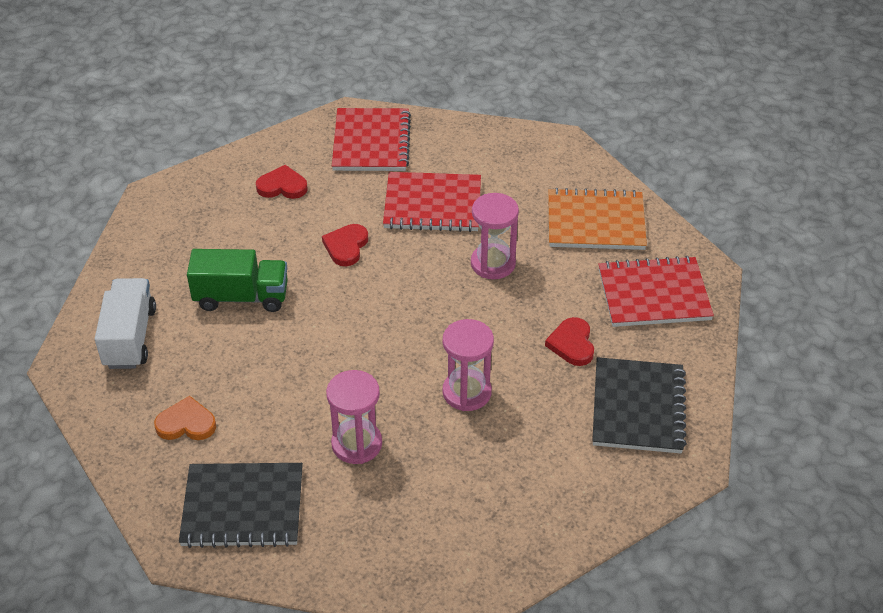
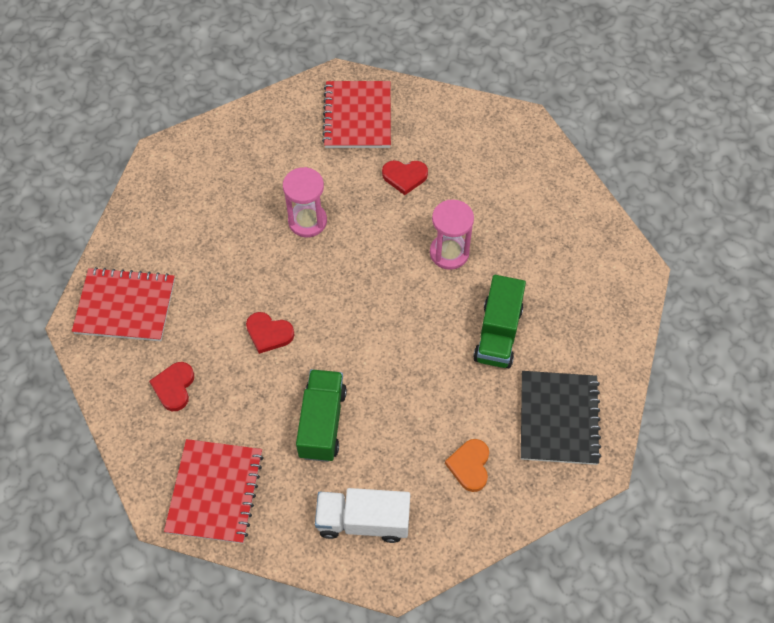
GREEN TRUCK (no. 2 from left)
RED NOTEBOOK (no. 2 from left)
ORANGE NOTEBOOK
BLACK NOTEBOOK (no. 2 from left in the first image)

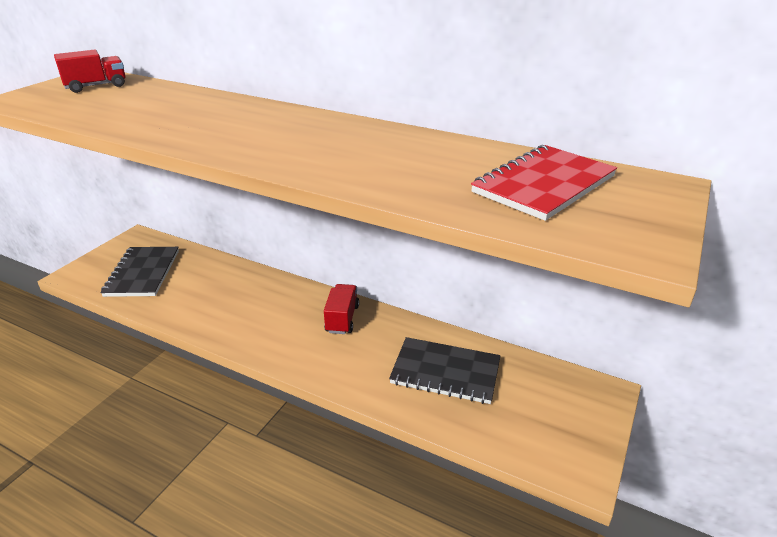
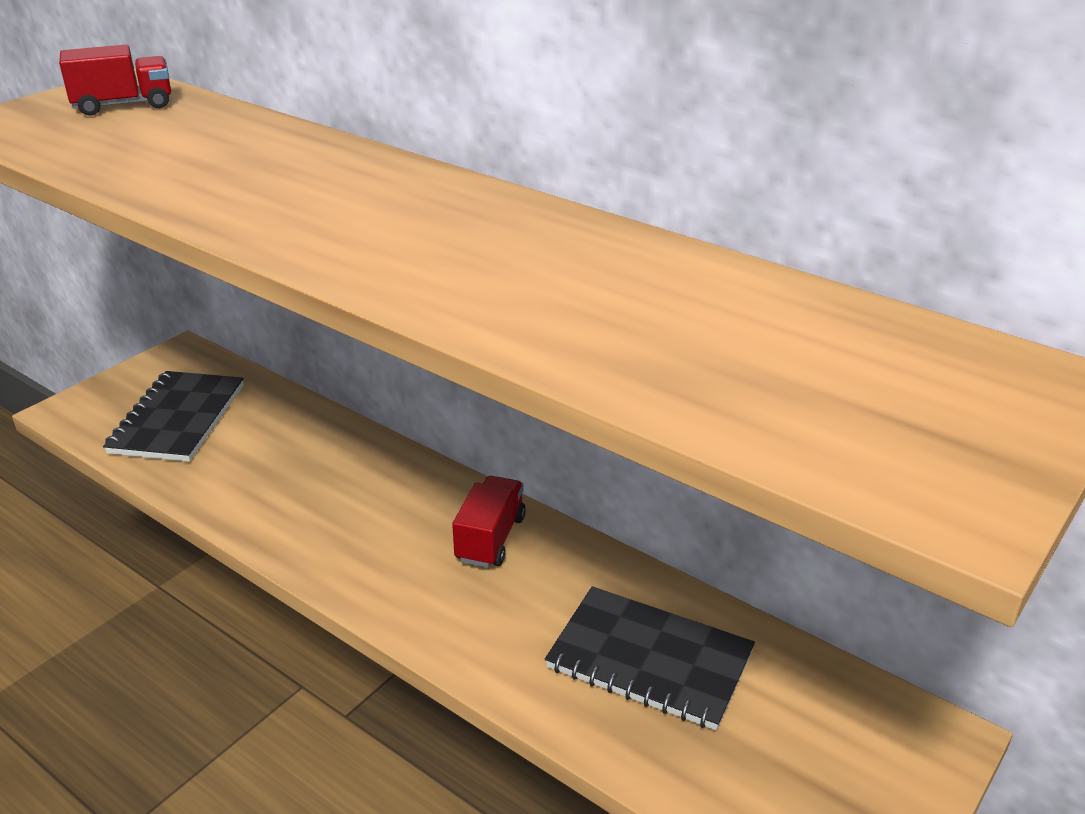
RED NOTEBOOK

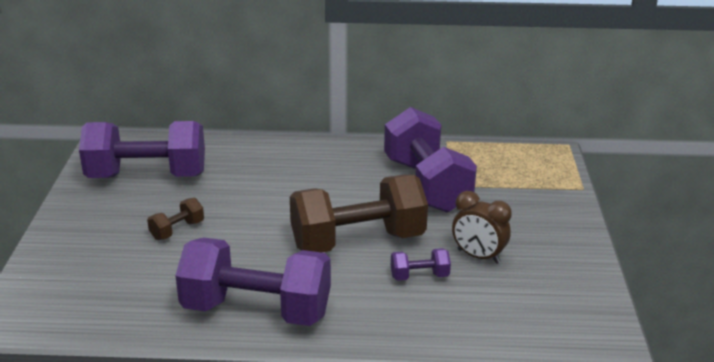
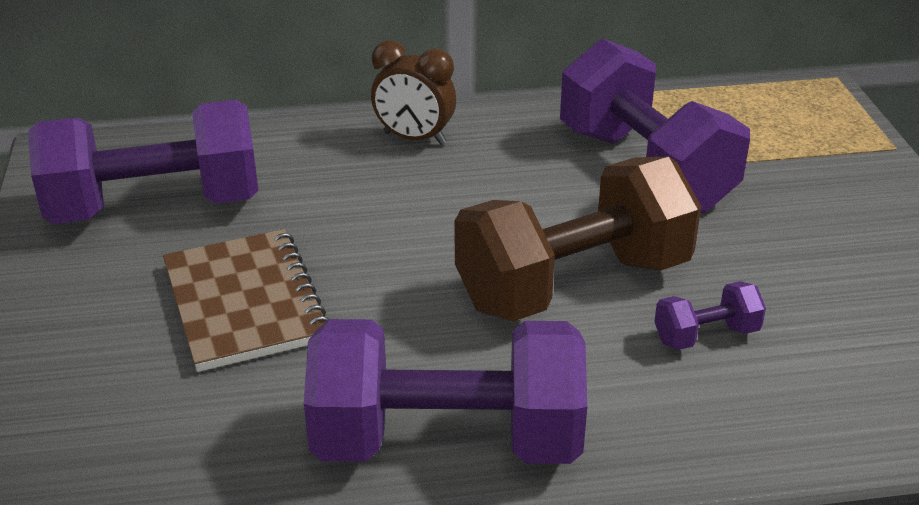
BROWN NOTEBOOK
BROWN CLOCK

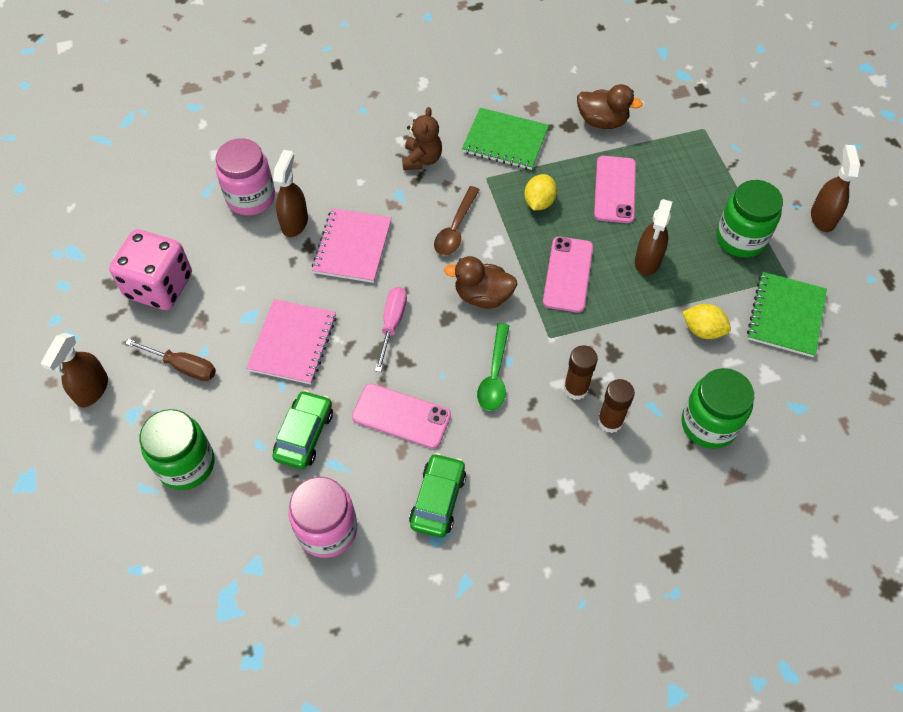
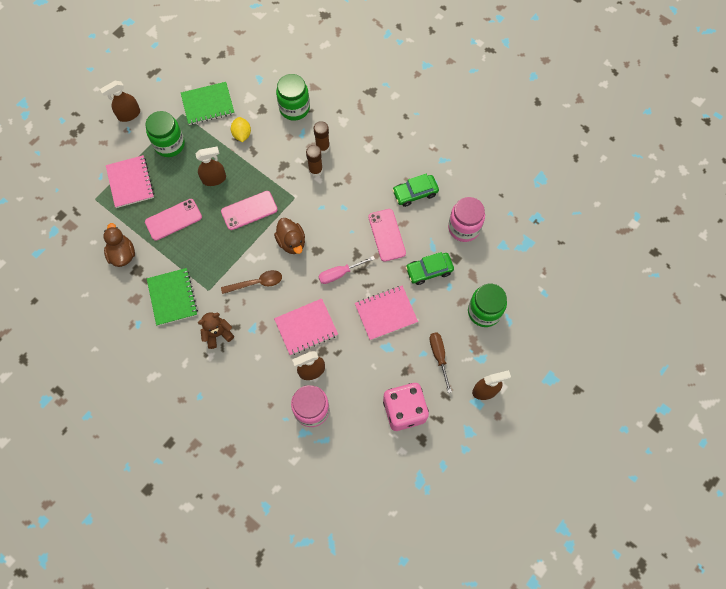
GREEN SPOON
YELLOW LEMON (no. 1 from left in the first image)
PINK NOTEBOOK (no. 1 from left)

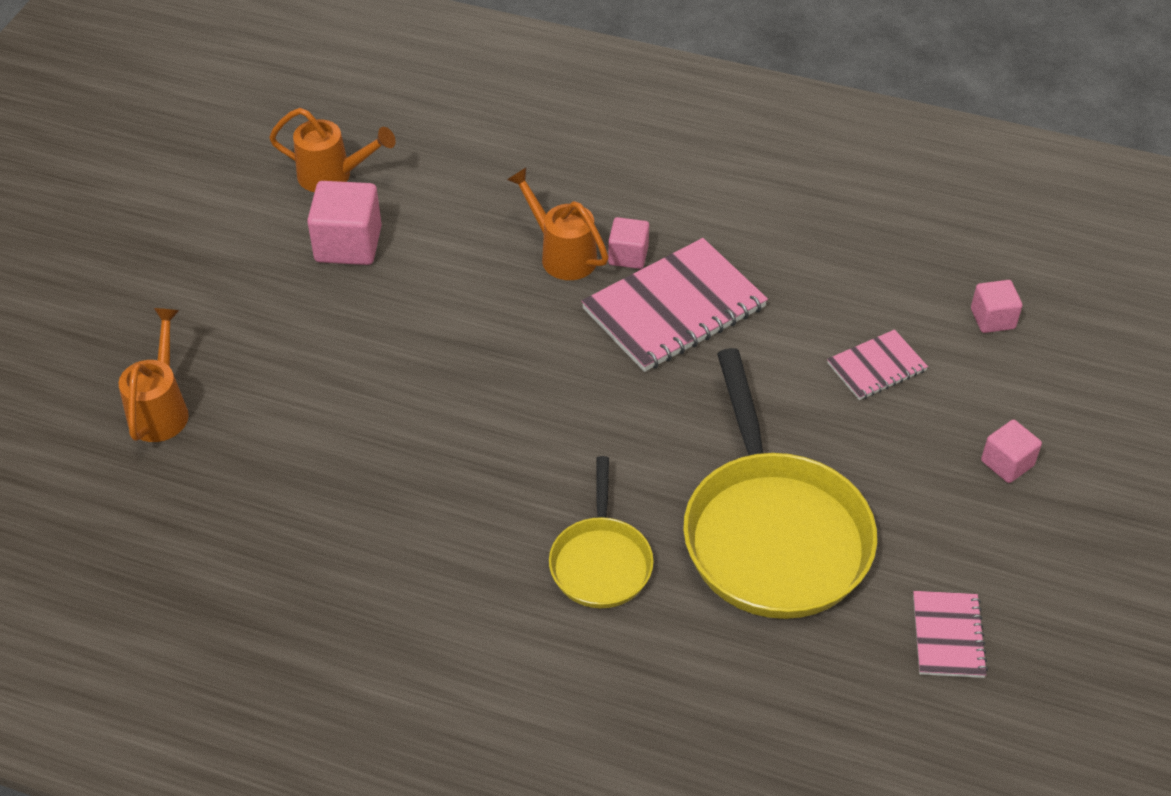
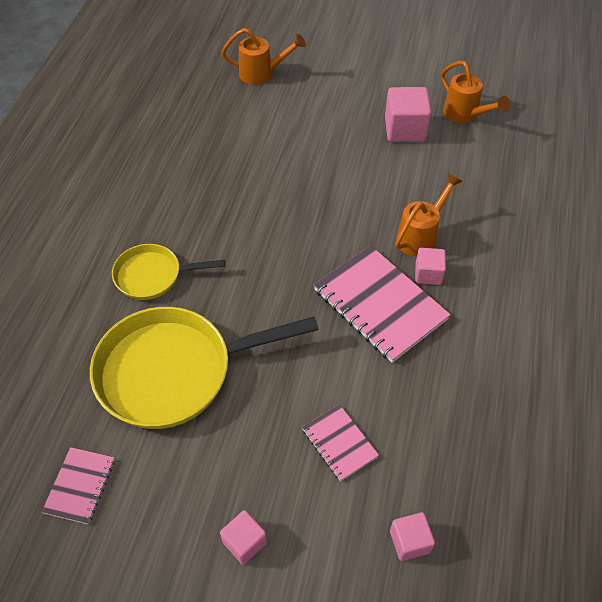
ORANGE WATERING CAN (no. 3 from left)
PINK NOTEBOOK (no. 1 from left)

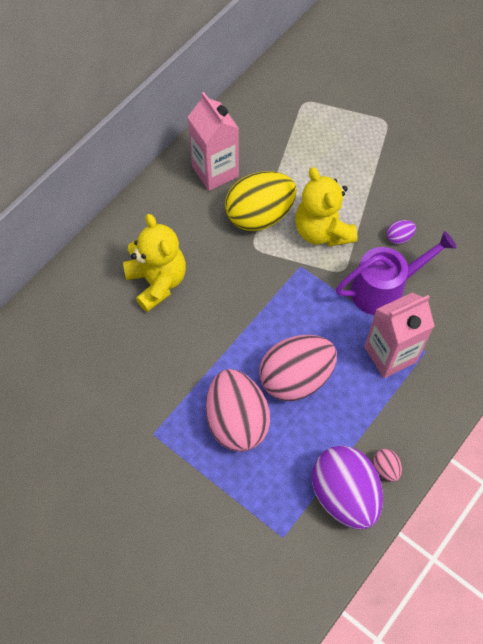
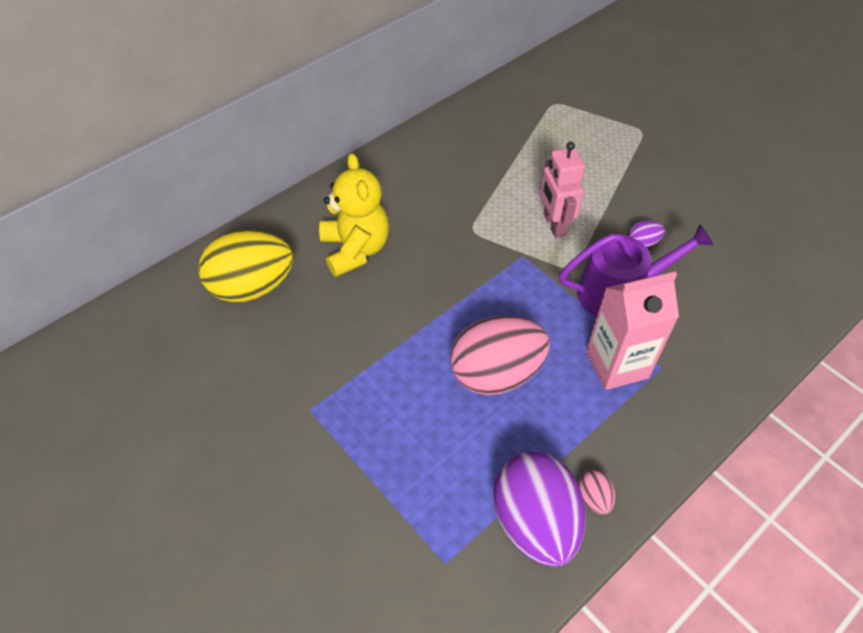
PINK CARTON (no. 1 from left in the first image)
PINK EGG (no. 1 from left in the first image)
YELLOW EGG
PINK ROBOT

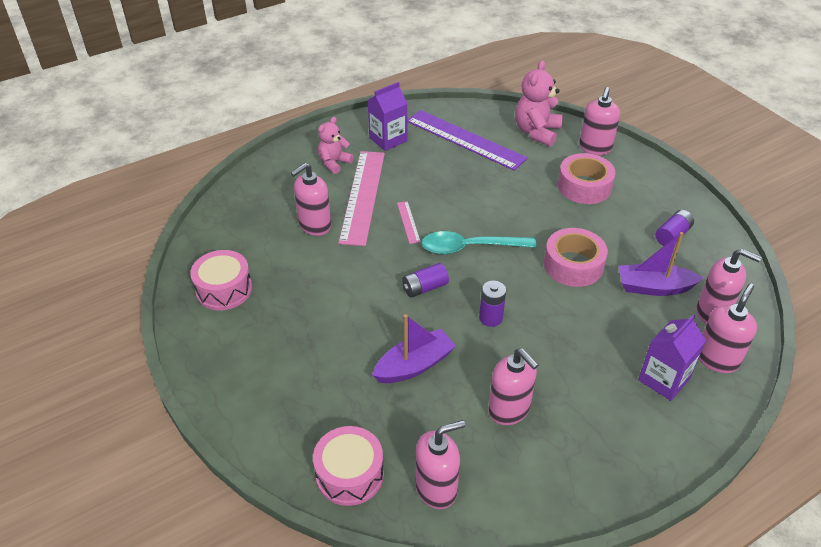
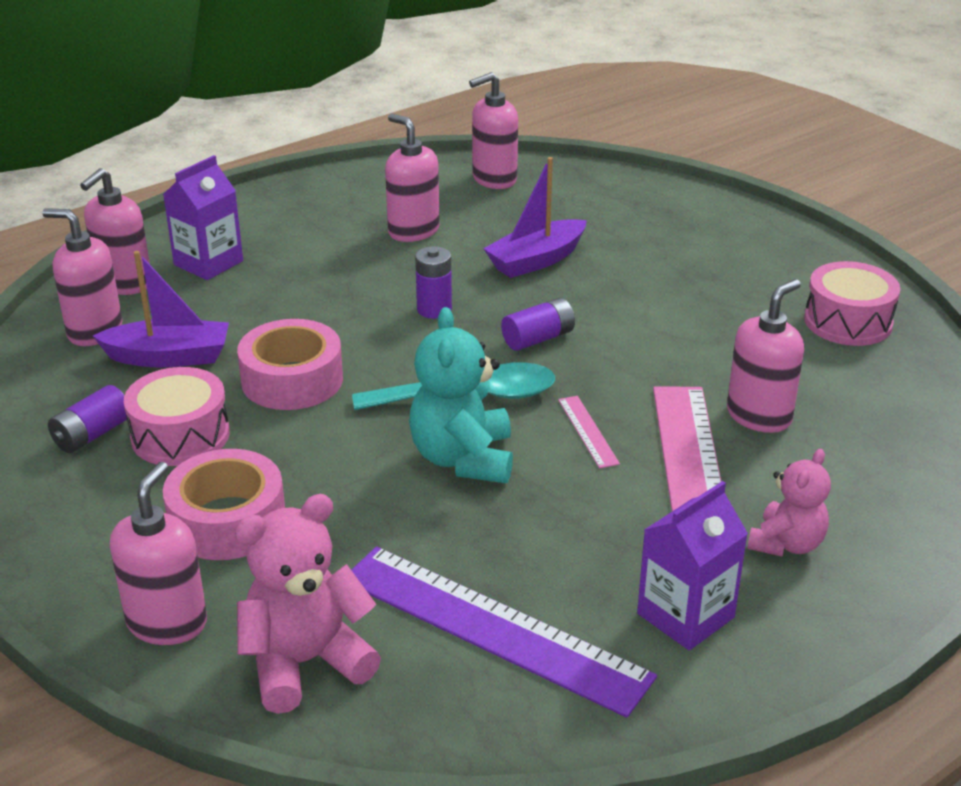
PINK DRUM (no. 1 from left)
PINK TEDDY BEAR (no. 1 from left)
TURQUOISE TEDDY BEAR

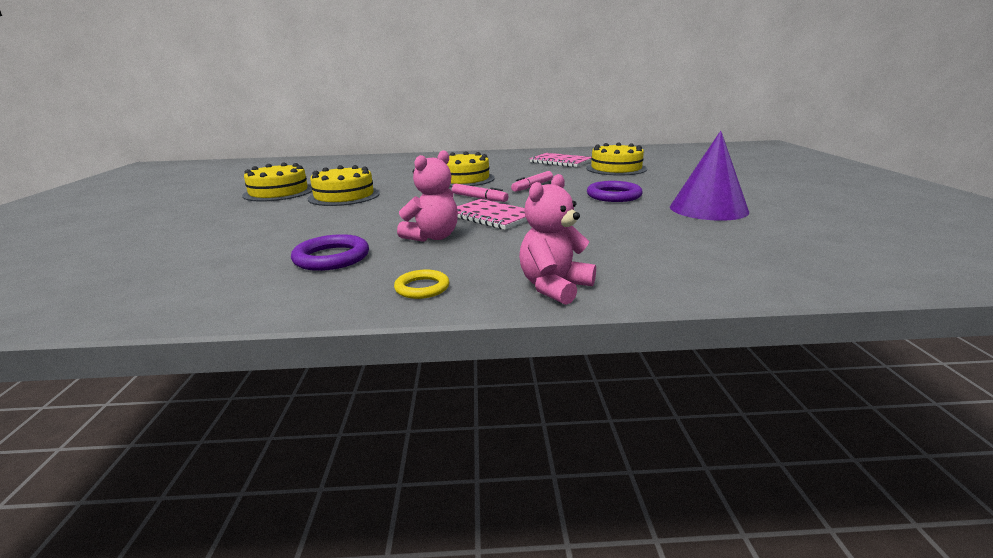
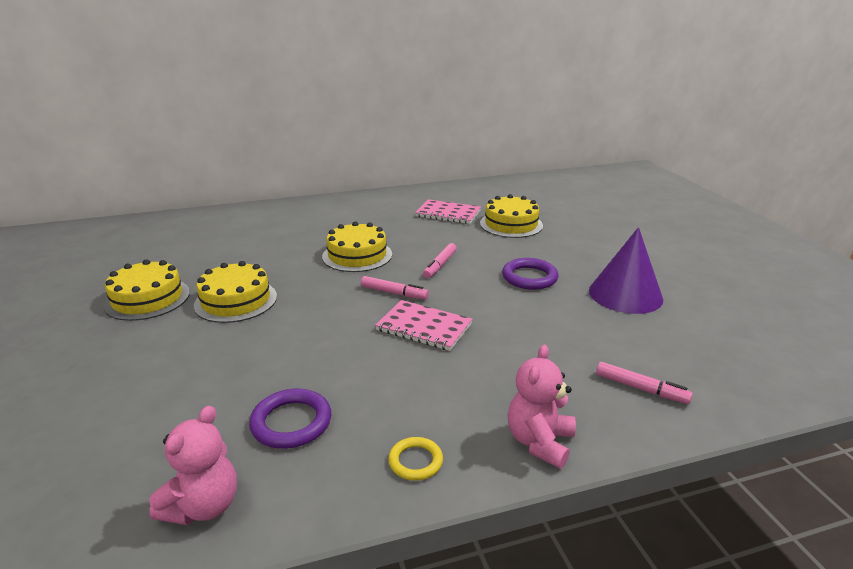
PINK TEDDY BEAR (no. 1 from left)
PINK MARKER (no. 3 from left)

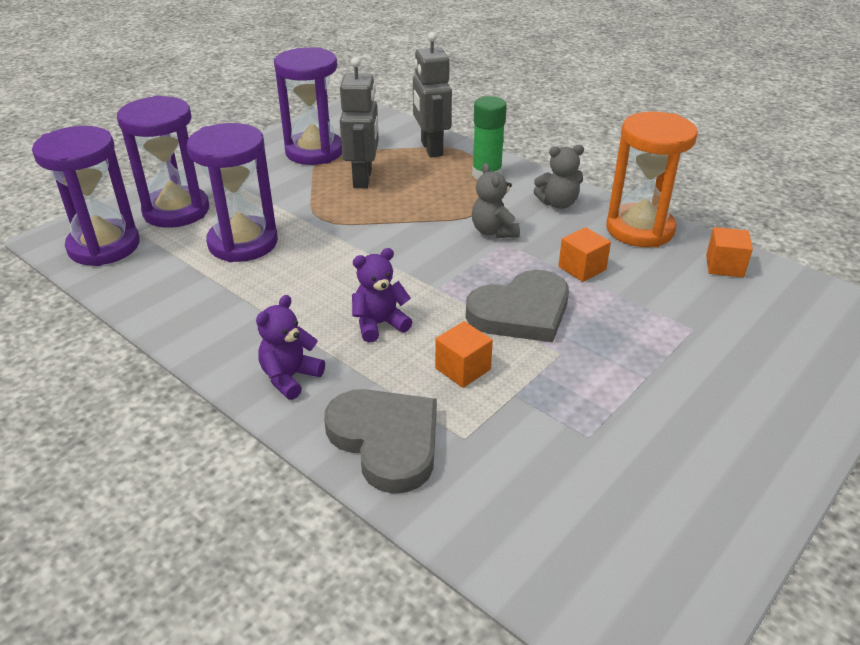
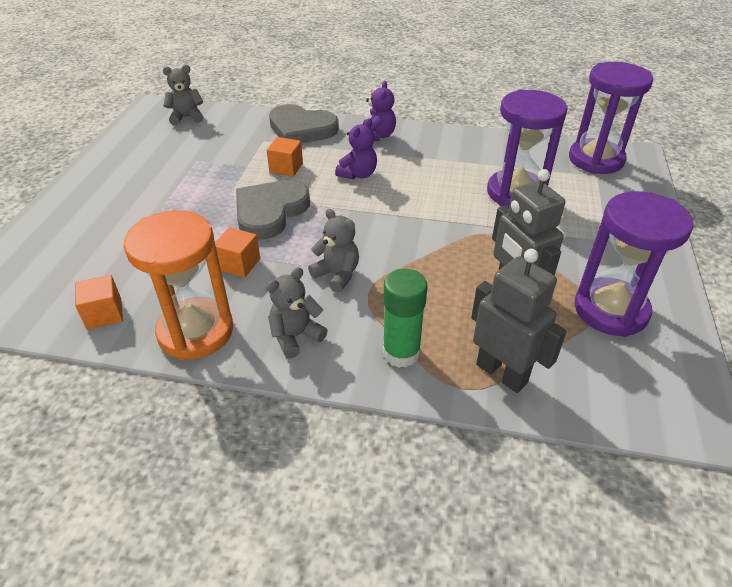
PURPLE HOURGLASS (no. 2 from left in the first image)
GREY TEDDY BEAR (no. 1 from left)

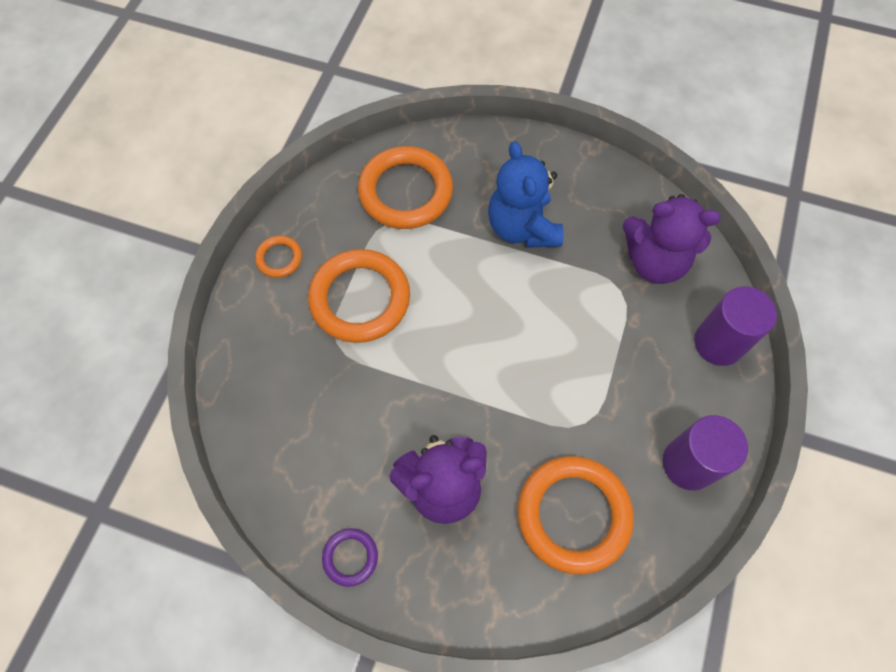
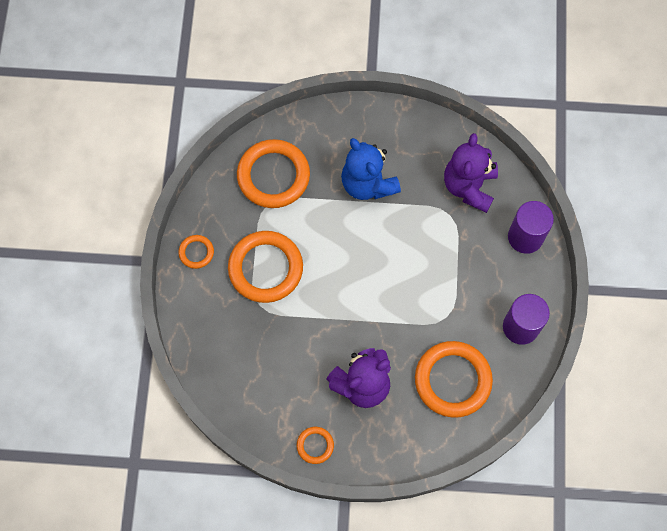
ORANGE RING (no. 4 from left)
PURPLE TEDDY BEAR (no. 2 from left)

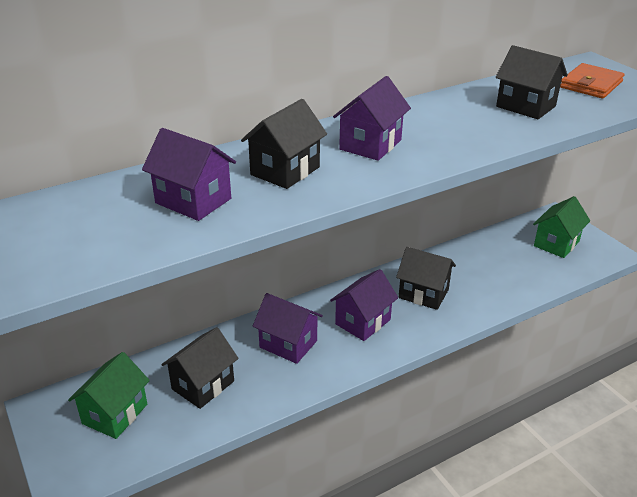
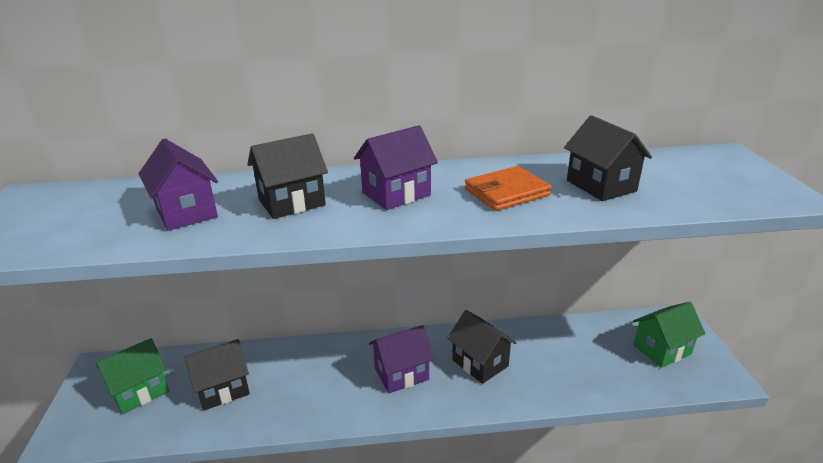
PURPLE HOUSE (no. 2 from left in the first image)
ORANGE WALLET

